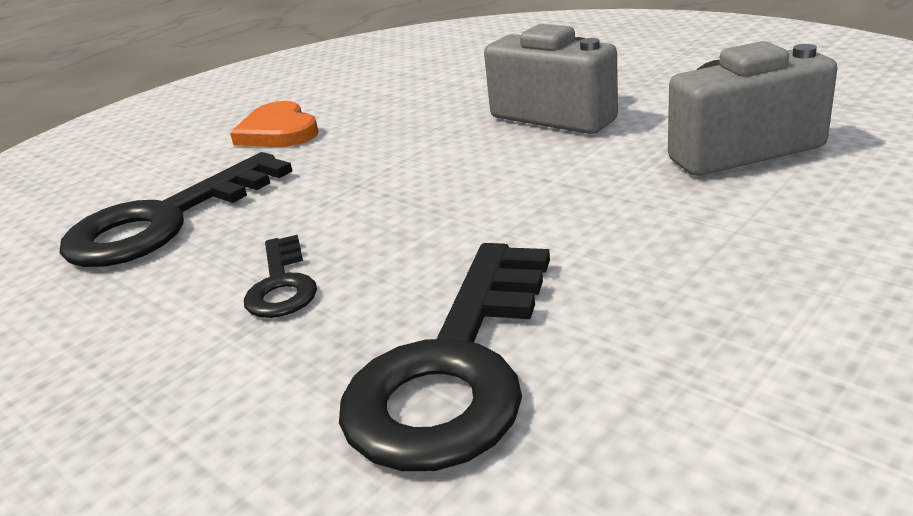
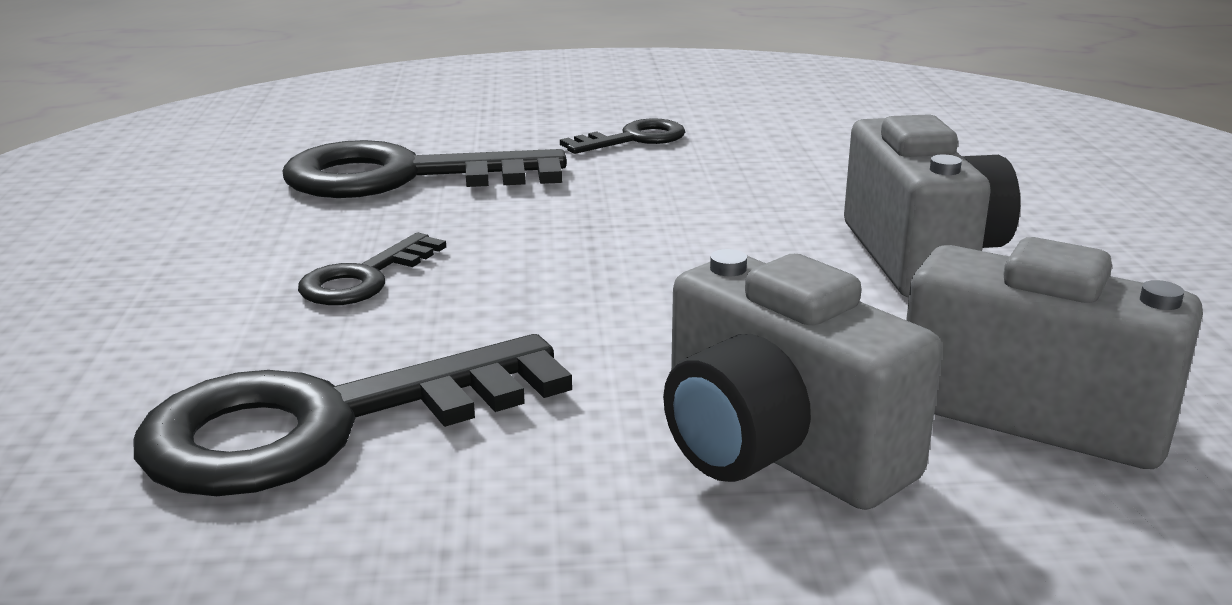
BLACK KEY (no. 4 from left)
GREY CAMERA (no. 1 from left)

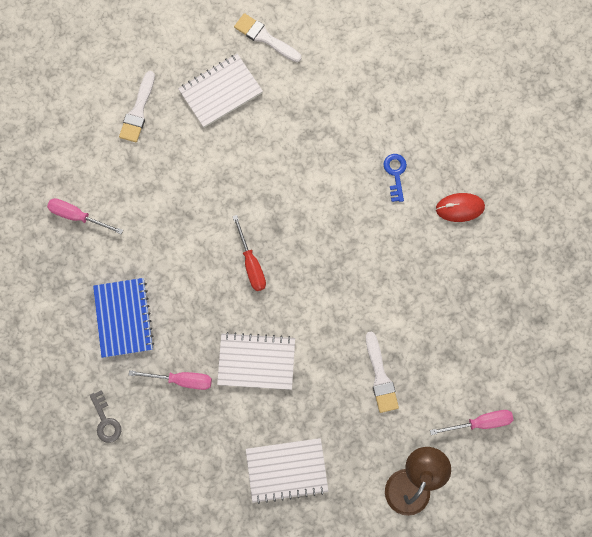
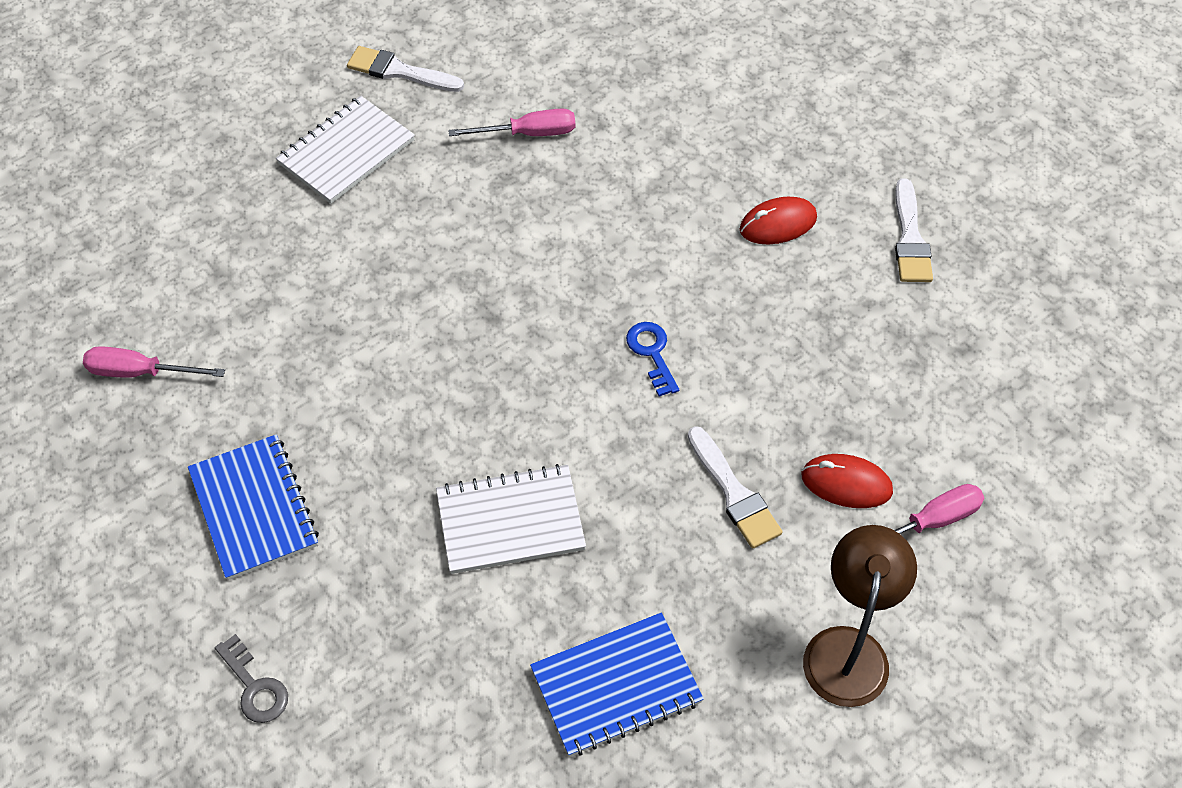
WHITE BRUSH (no. 3 from left)
PINK SCREWDRIVER (no. 2 from left)
RED SCREWDRIVER
BLUE NOTEBOOK (no. 2 from left)
BLUE KEY
RED MOUSE (no. 2 from left)

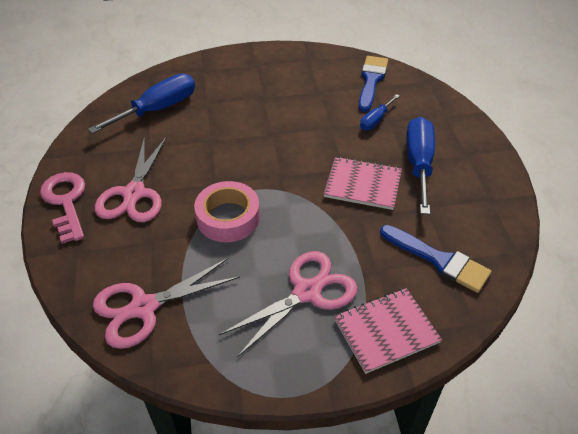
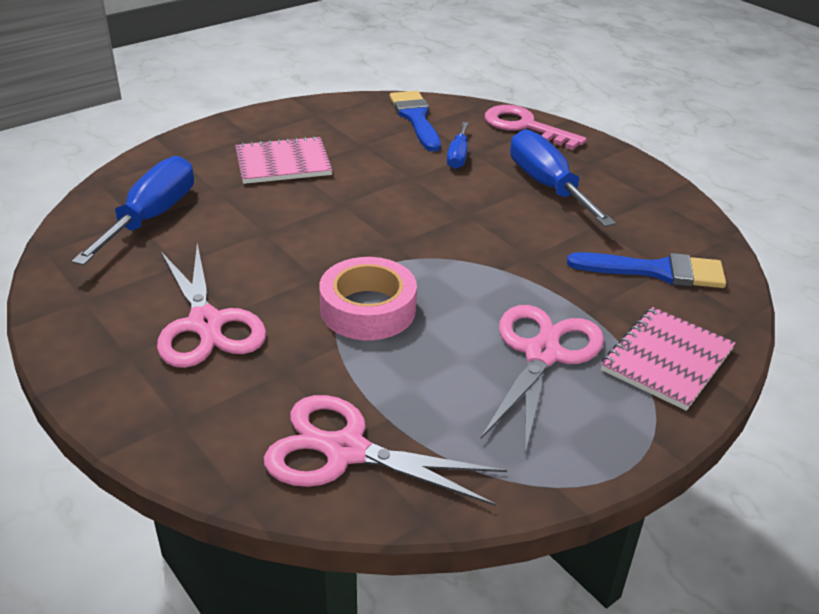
PINK KEY
PINK SCISSORS (no. 2 from left)
PINK NOTEBOOK (no. 1 from left)

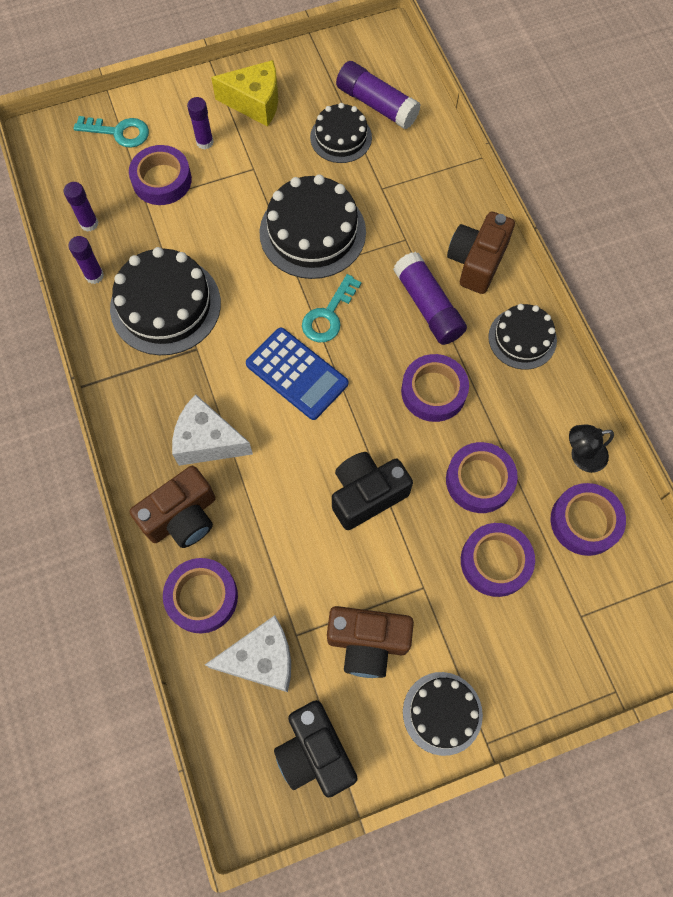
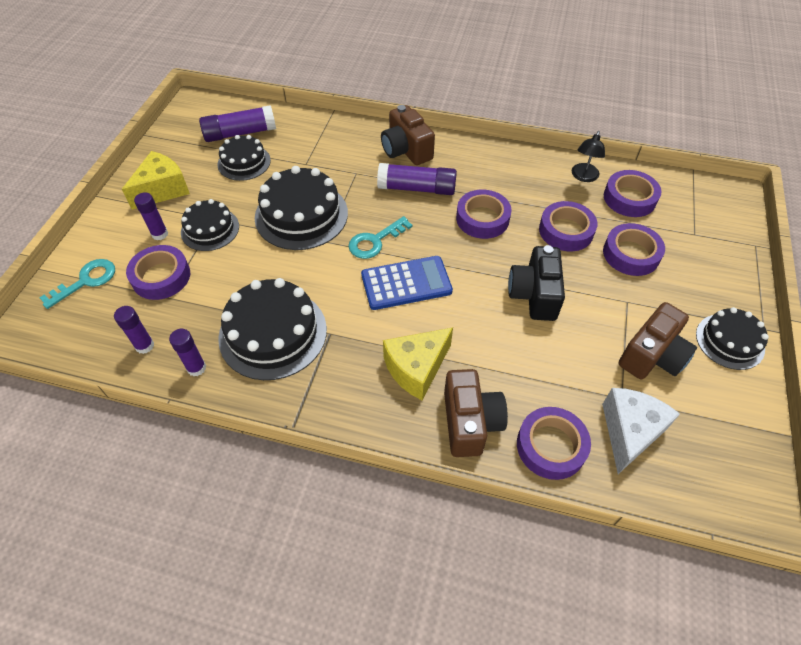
YELLOW CHEESE (no. 2 from left)
BLACK CAMERA (no. 1 from left in the first image)
TURQUOISE KEY (no. 2 from left)
BLACK CAKE (no. 1 from left)

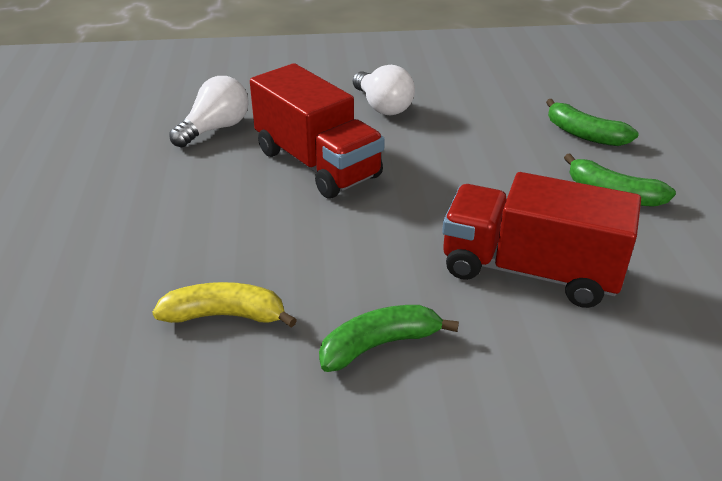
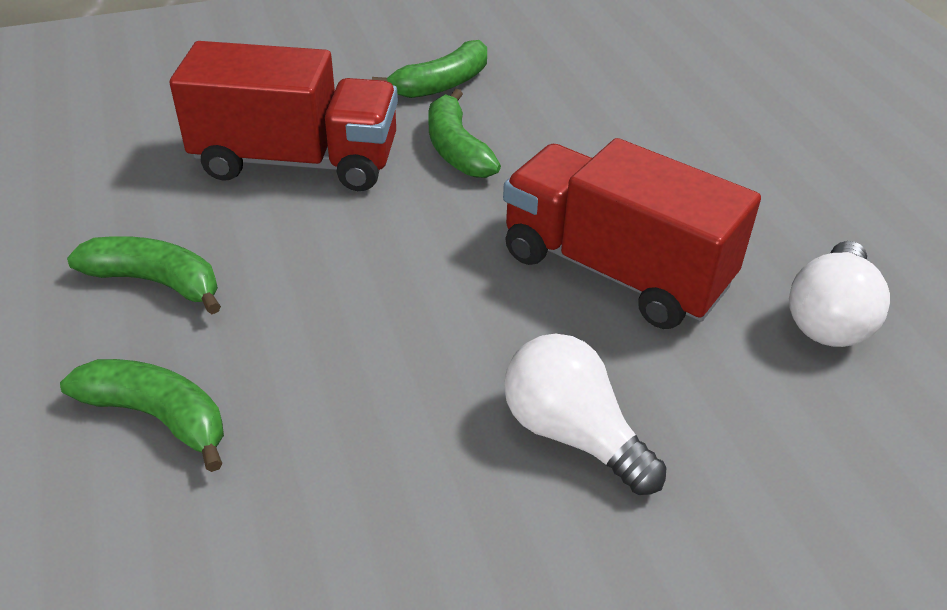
YELLOW BANANA
GREEN BANANA (no. 4 from left)

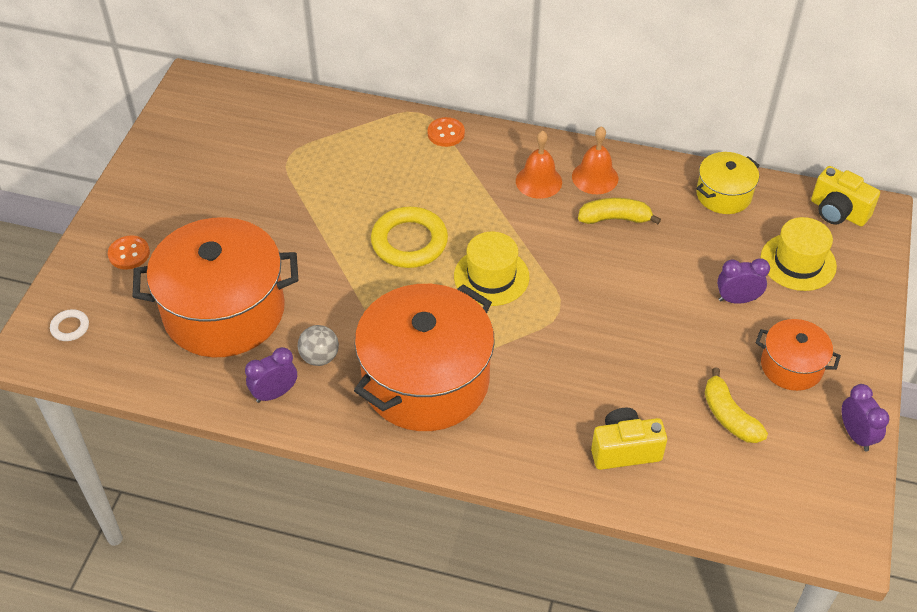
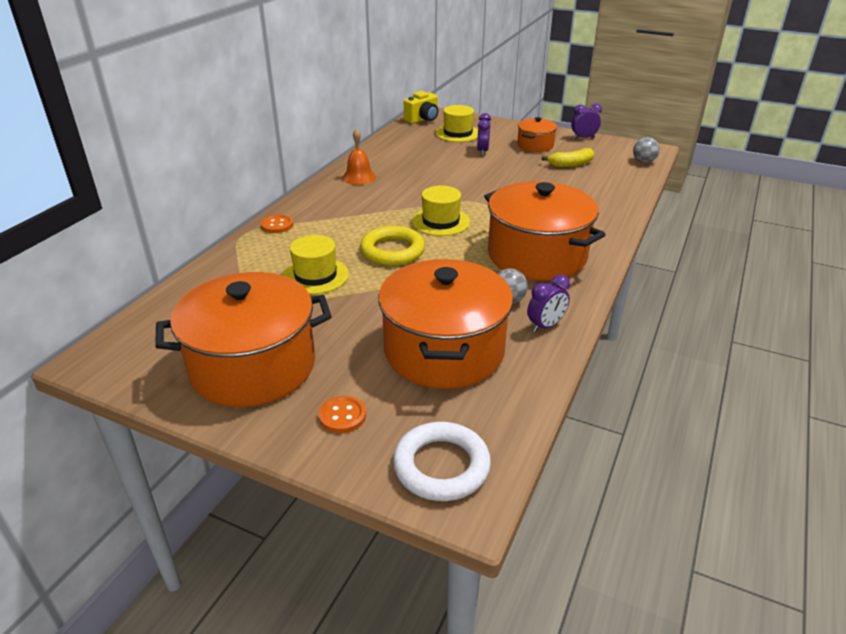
WHITE RING
PURPLE CLOCK (no. 2 from left)
ORANGE BELL (no. 1 from left in the first image)
YELLOW BANANA (no. 1 from left in the first image)
YELLOW CAMERA (no. 1 from left in the first image)
YELLOW POT
ORANGE POT (no. 1 from left)
YELLOW HAT (no. 1 from left)
GREY BALL (no. 2 from left)

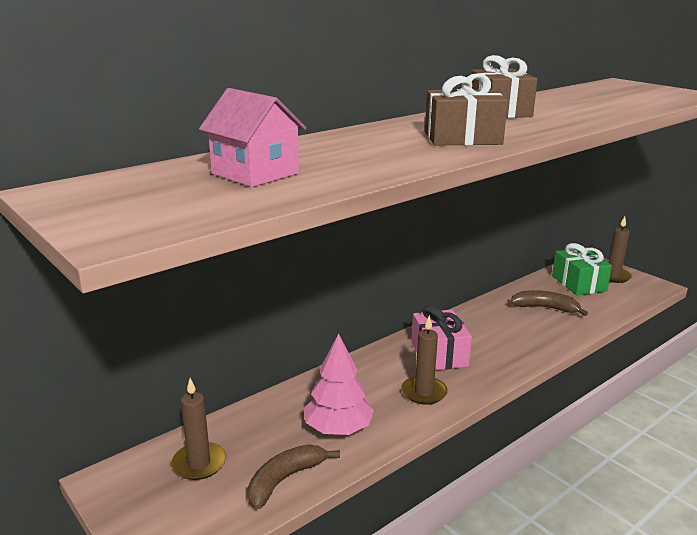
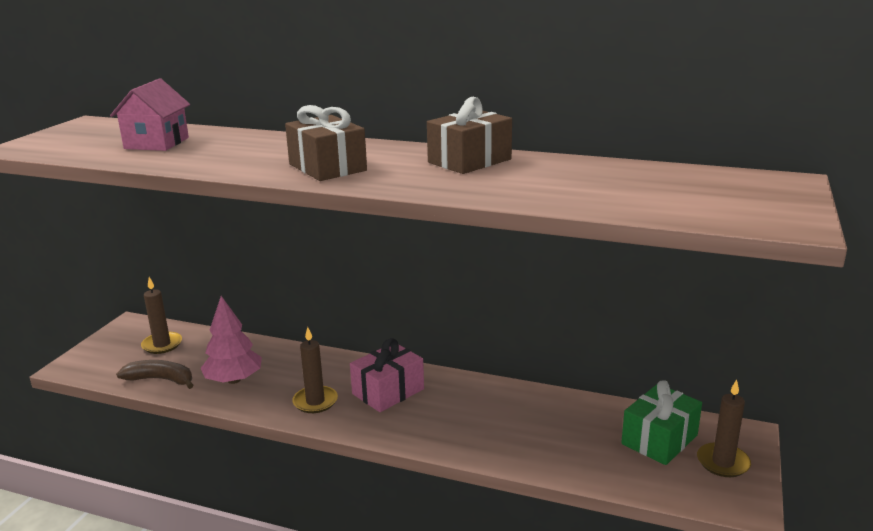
BROWN BANANA (no. 2 from left in the first image)

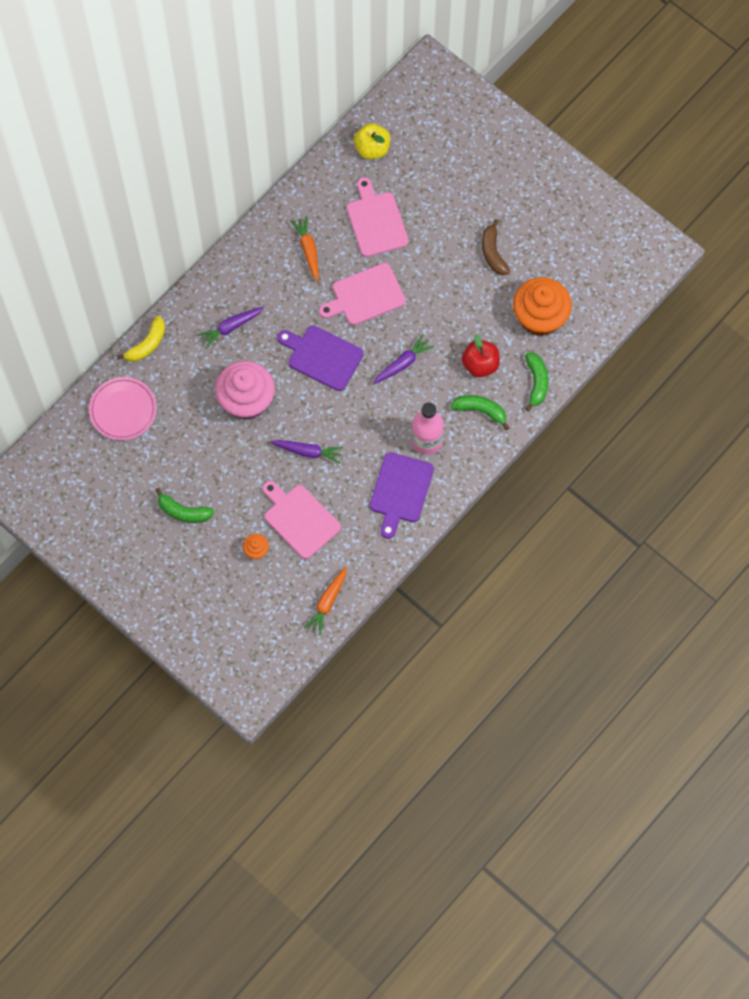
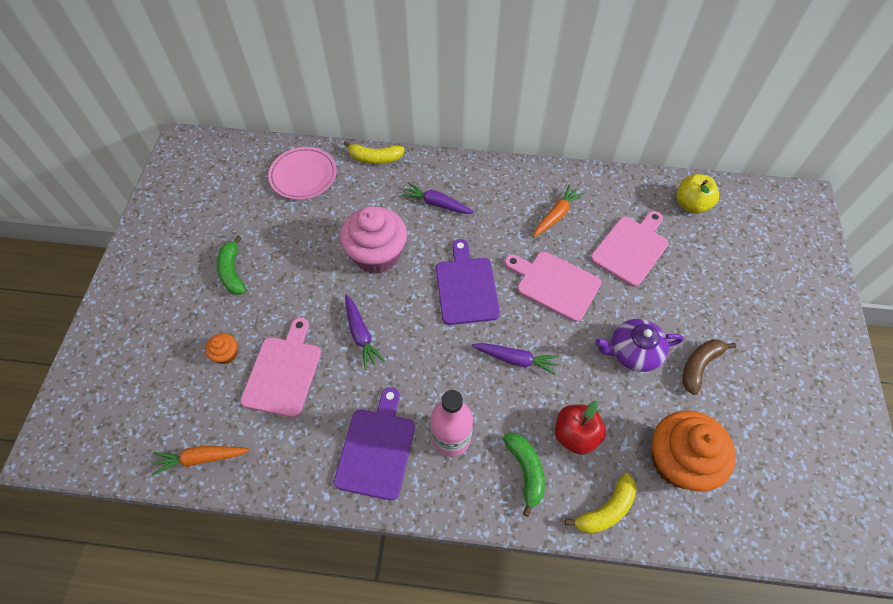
PURPLE CUTTING BOARD (no. 1 from left)
YELLOW BANANA (no. 2 from left)
PURPLE TEAPOT

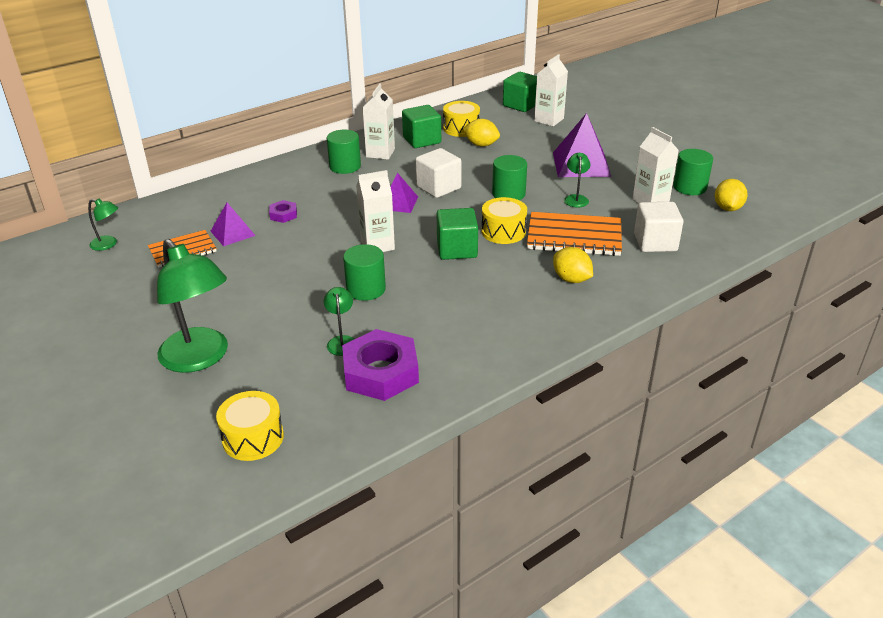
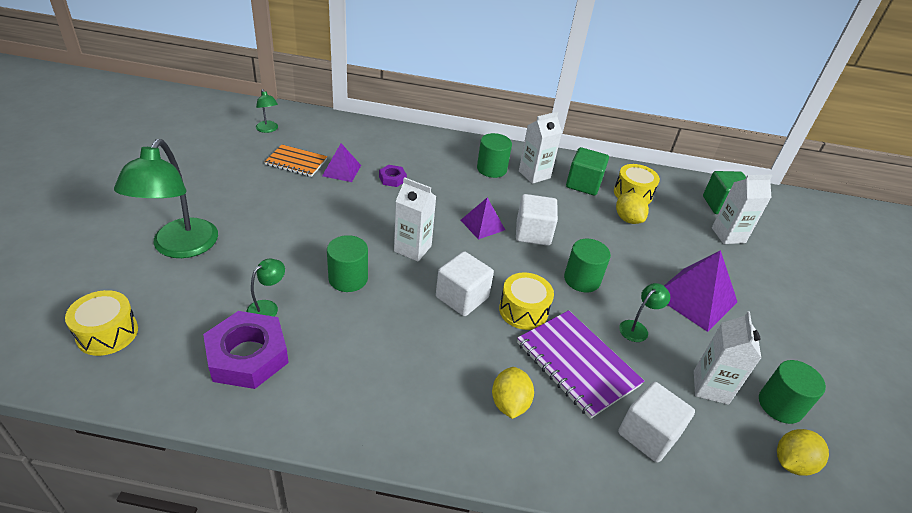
WHITE CUBE (no. 1 from left)
PURPLE NOTEBOOK

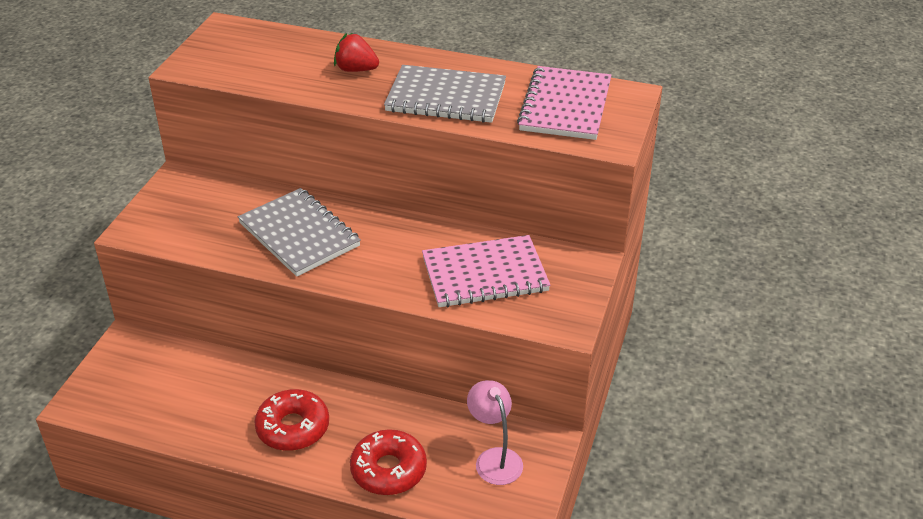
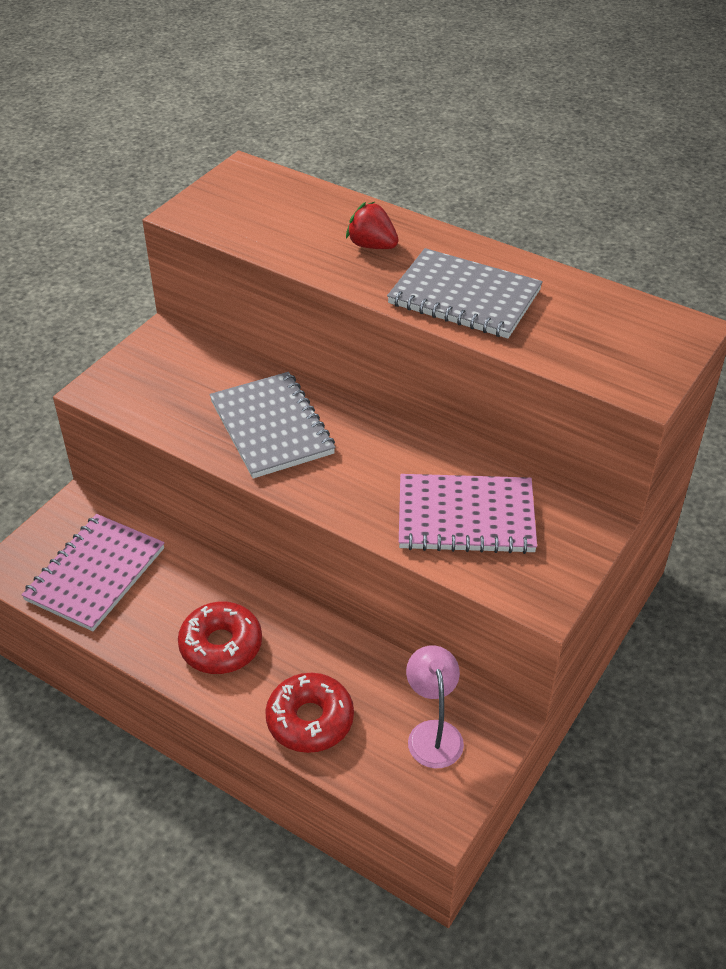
PINK NOTEBOOK (no. 1 from left)

